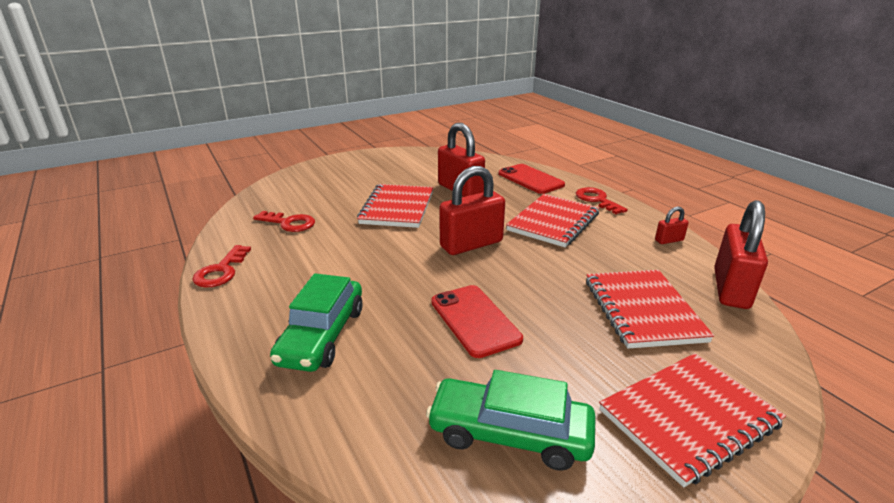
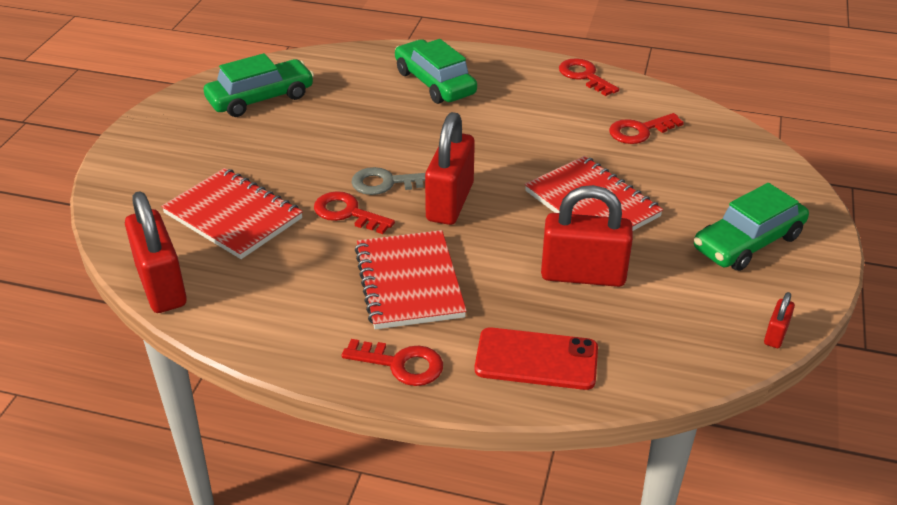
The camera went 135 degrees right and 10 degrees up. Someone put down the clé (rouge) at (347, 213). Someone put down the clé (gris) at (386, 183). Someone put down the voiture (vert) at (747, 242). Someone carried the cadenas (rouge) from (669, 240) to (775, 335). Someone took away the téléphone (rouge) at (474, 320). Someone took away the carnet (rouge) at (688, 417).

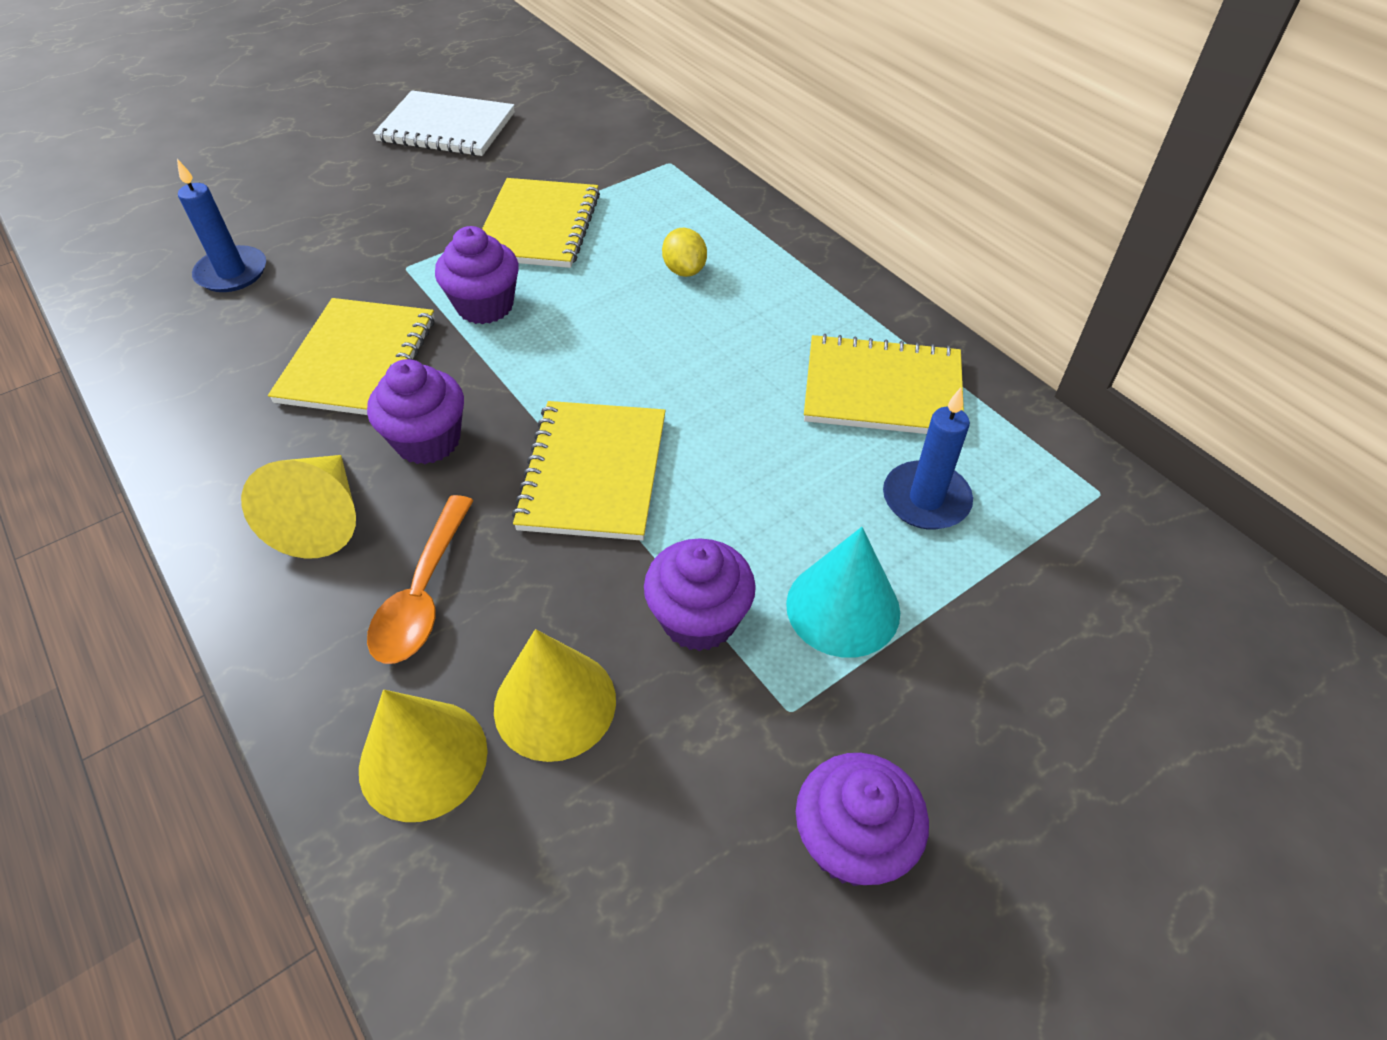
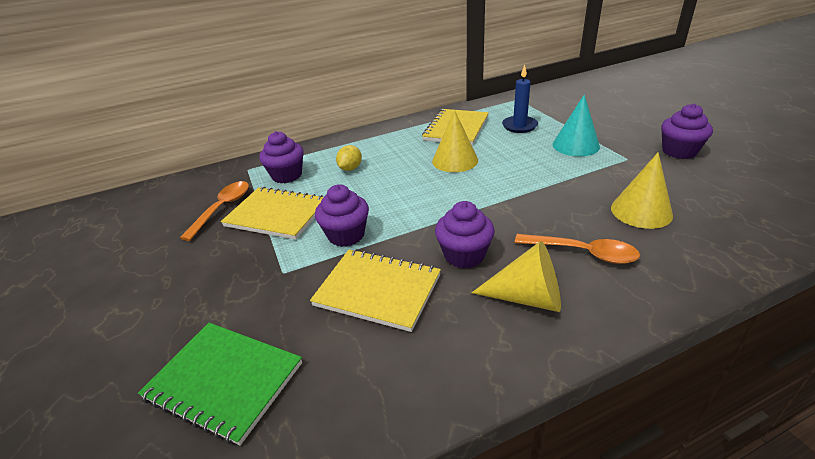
The camera went 75 degrees left and 15 degrees down. Someone swapped the bougie (bleu) at (232, 273) for the carnet (vert) at (224, 381). Someone put down the cuillère (orange) at (222, 208). Someone carried the muffin (violet) from (699, 619) to (287, 175). Someone rotated the citron (jaune) at (684, 270) by 60 degrees counterclockwise. Someone carried the cône (jaune) from (423, 759) to (455, 160). Someone took away the carnet (blanc) at (447, 127). Someone took away the carnet (jaune) at (593, 472).

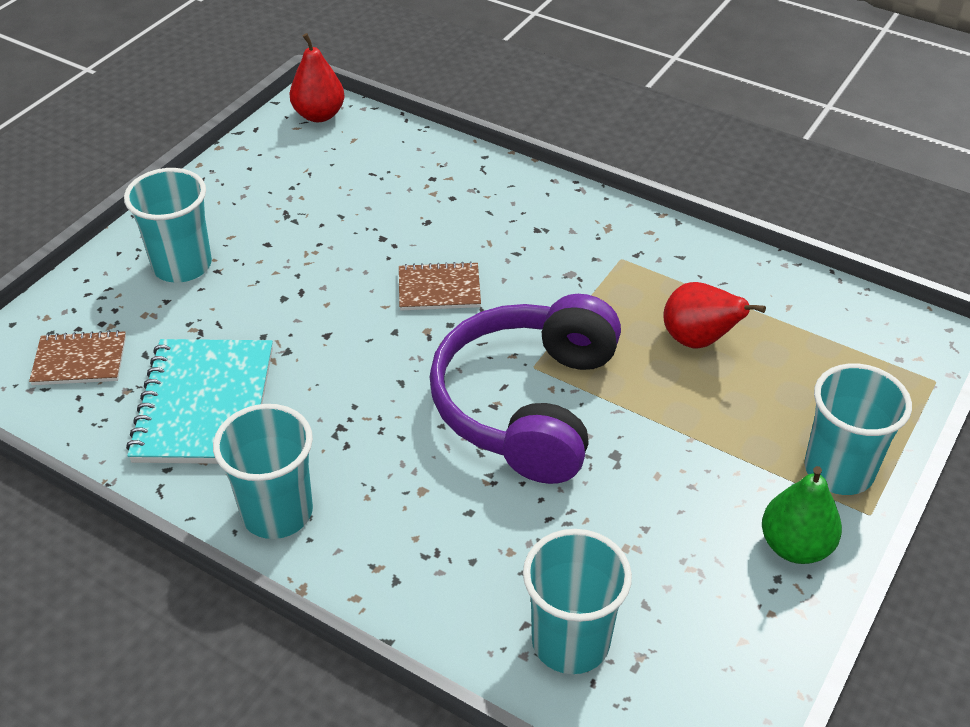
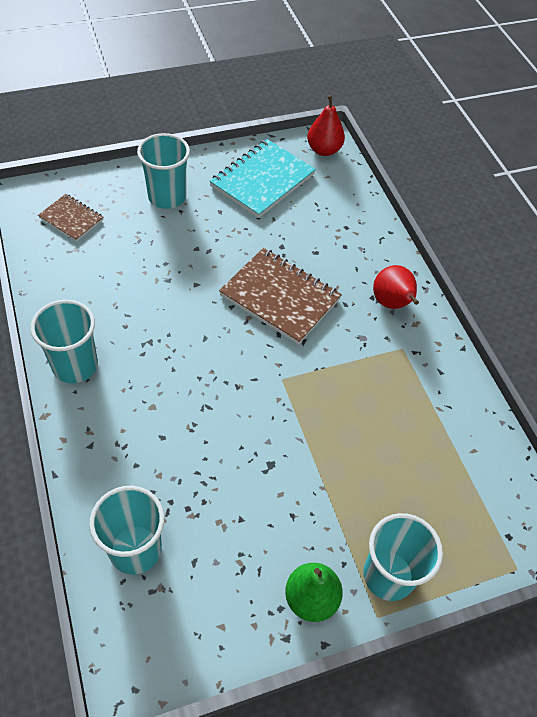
The camera went 35 degrees right and 10 degrees up. Someone carried the carnet (turquoise) from (204, 405) to (262, 180). Someone scaled the carnet (marron) at (439, 289) by 1.78. Someone carried the poire (rouge) from (698, 340) to (392, 303). Someone took away the casque audio (violet) at (528, 404).

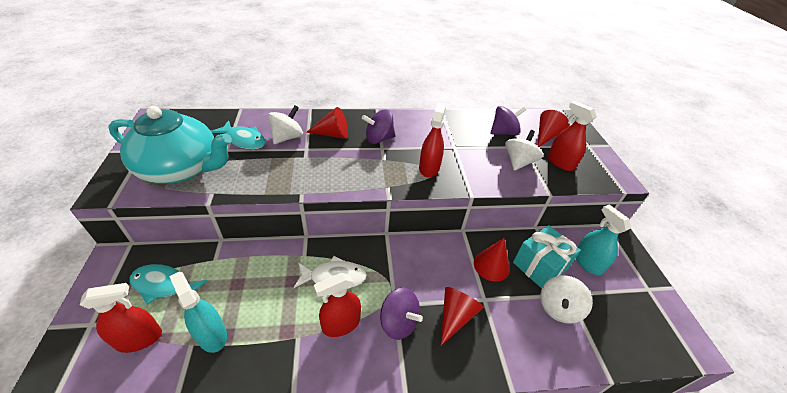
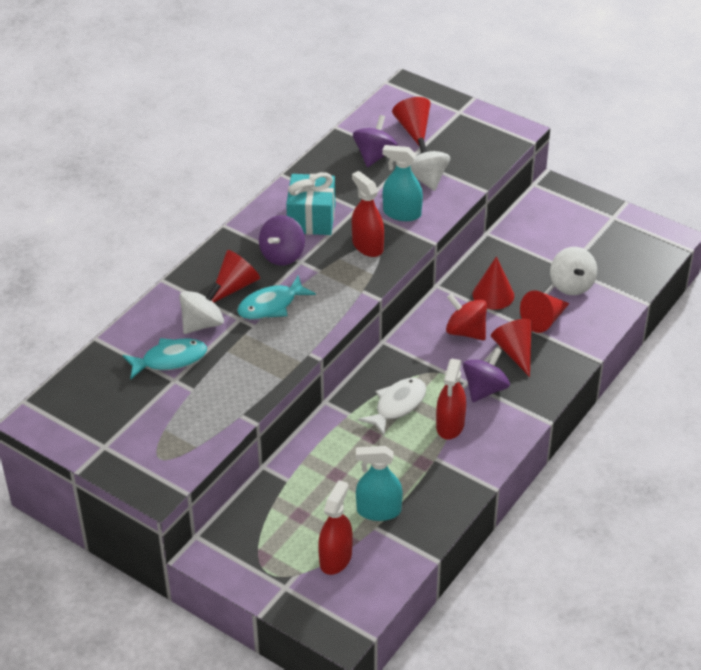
The camera went 45 degrees left and 0 degrees up. Someone rotated the toupie (blanc) at (287, 137) by 60 degrees clockwise. Someone carried the poisson (turquoise) from (164, 285) to (271, 305). Someone carried the cadeau (turquoise) from (539, 266) to (311, 219). Someone carried the vaporisateur (turquoise) from (587, 263) to (402, 213). Someone put down the toupie (rouge) at (466, 331). Someone rotated the toupie (violet) at (398, 322) by 45 degrees counterclockwise. Someone put down the cône (rouge) at (544, 320). Someone took away the théière (turquoise) at (181, 168). Someone took away the vaporisateur (rouge) at (560, 163).

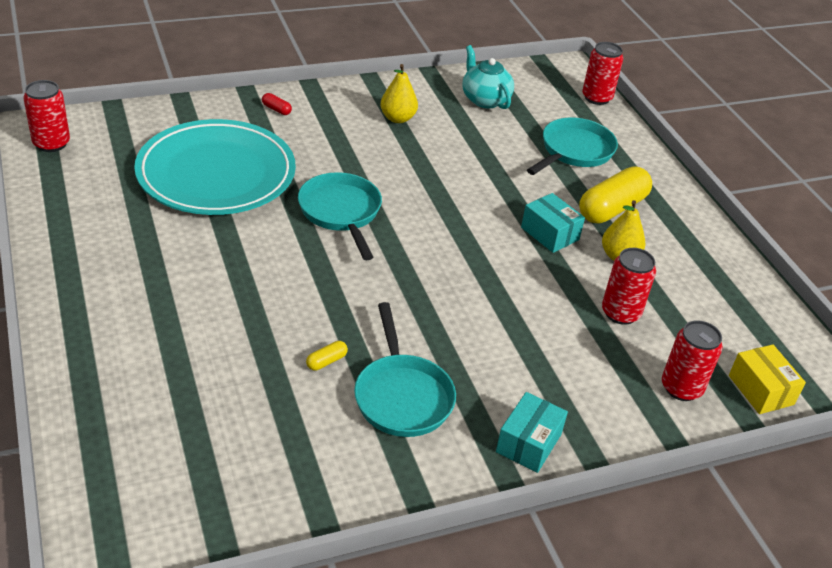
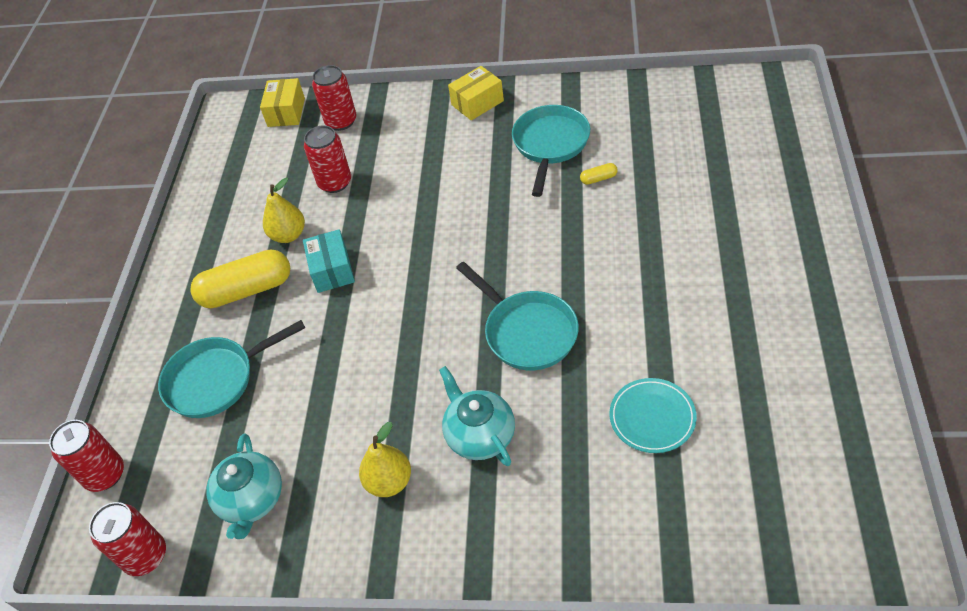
The camera went 145 degrees left and 10 degrees up. Someone carried the canette (rouge) from (51, 143) to (145, 556). Someone put down the théière (turquoise) at (480, 435). Someone repainted the boîte (turquoise) at (528, 443), which became the boîte (jaune) at (477, 103). Someone rotated the poêle (turquoise) at (341, 212) by 45 degrees counterclockwise. Someone scaled the assiette (turquoise) at (216, 173) by 0.44. Someone took away the gélule (rouge) at (276, 109).

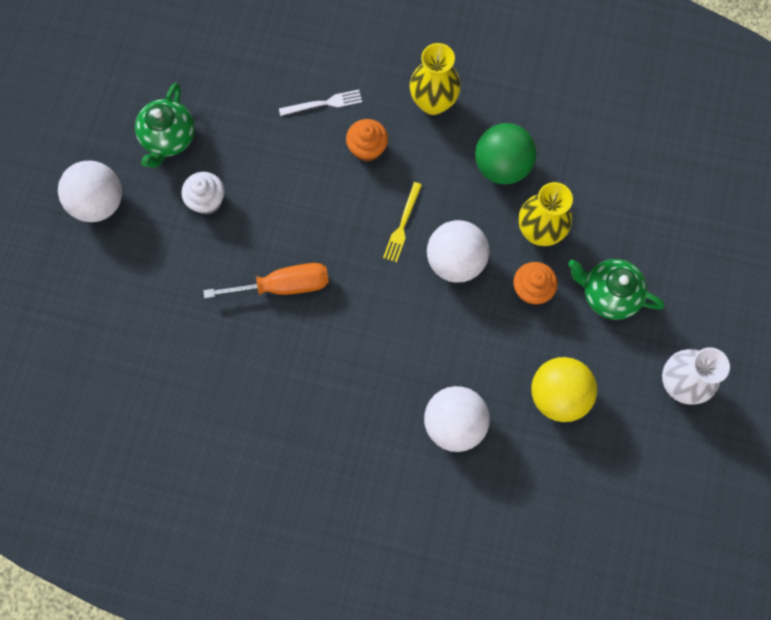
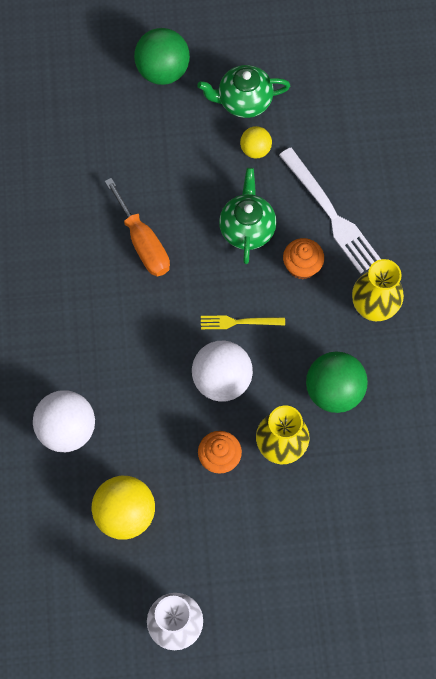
The camera went 70 degrees right and 5 degrees down. Someone repainted the balle (blanc) at (99, 202), which became the balle (vert) at (163, 71). Someone carried the théière (vert) from (608, 294) to (247, 228). Someone put down the balle (jaune) at (255, 150). Someone scaled the fourchette (blanc) at (323, 103) by 1.86. Someone took away the muffin (blanc) at (207, 200).

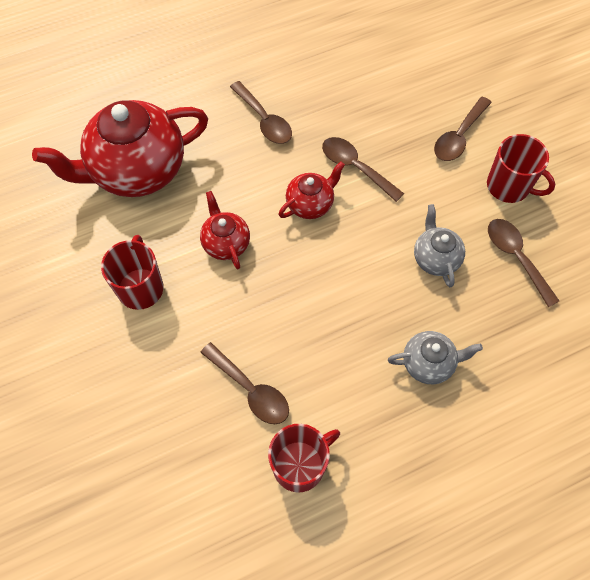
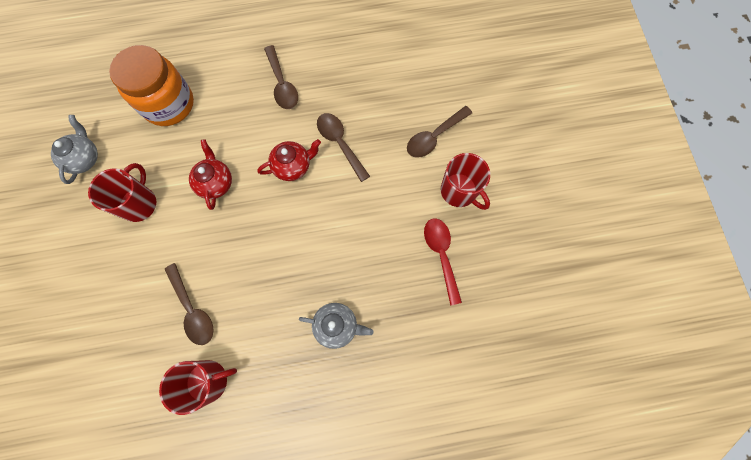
The camera went 15 degrees right and 10 degrees up. Someone carried the théière (gris) from (435, 258) to (84, 158). Someone swapped the théière (rouge) at (137, 171) for the bocal (orange) at (169, 104). Someone repainted the cuillère (marron) at (516, 257), which became the cuillère (rouge) at (441, 255).

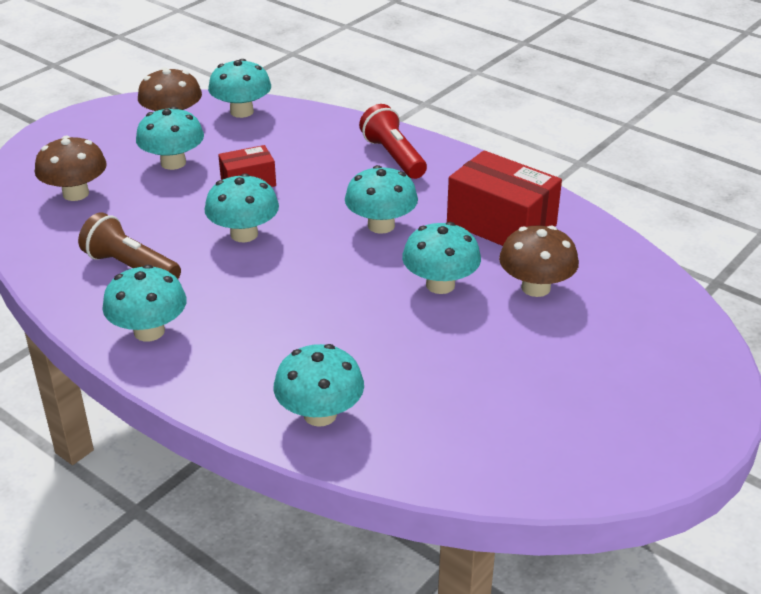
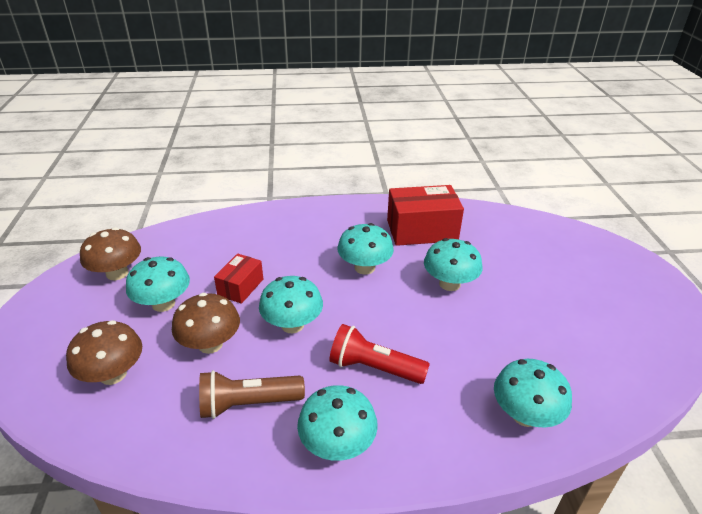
The camera went 45 degrees left and 0 degrees up. Someone carried the champignon (marron) from (535, 287) to (210, 344). Someone carried the lampe de poche (rouge) from (393, 156) to (374, 368). Someone took away the champignon (turquoise) at (242, 112).

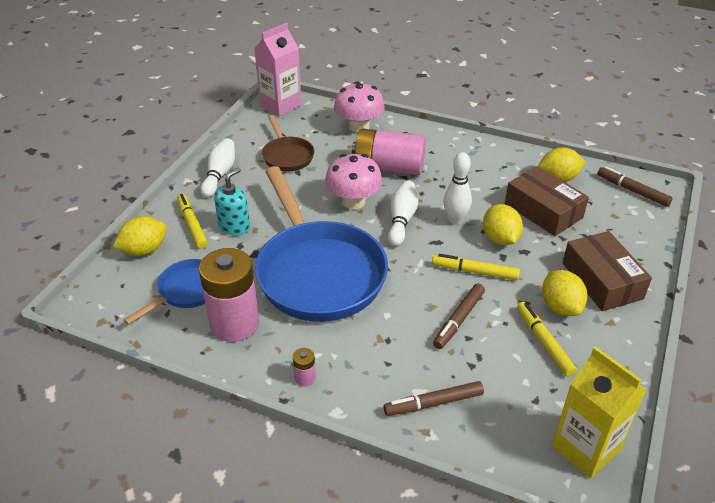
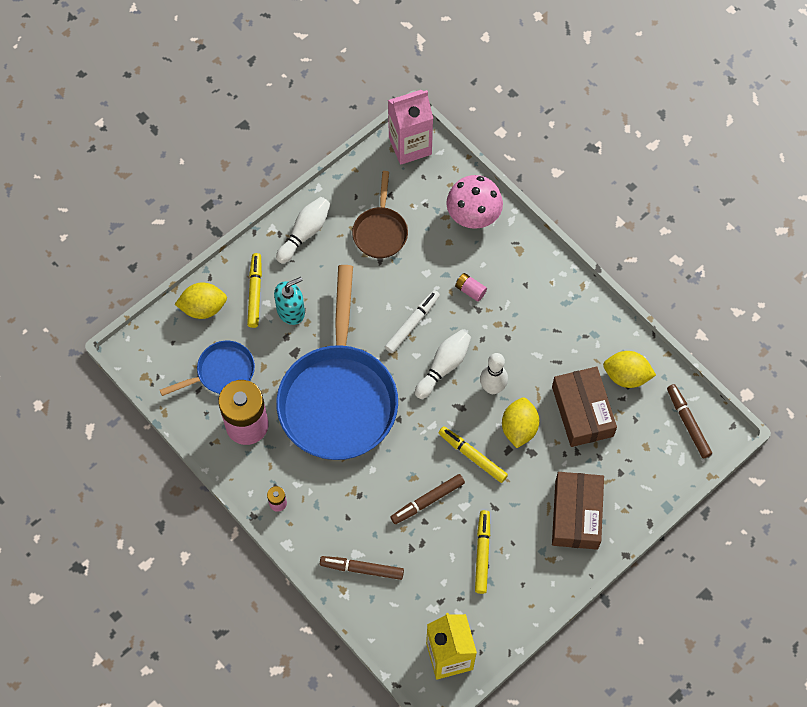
The camera went 25 degrees right and 25 degrees up. Someone swapped the champignon (rose) at (353, 201) for the feutre (blanc) at (412, 323). Someone scaled the pile (rose) at (389, 167) by 0.40. Someone took away the citron (jaune) at (560, 307).

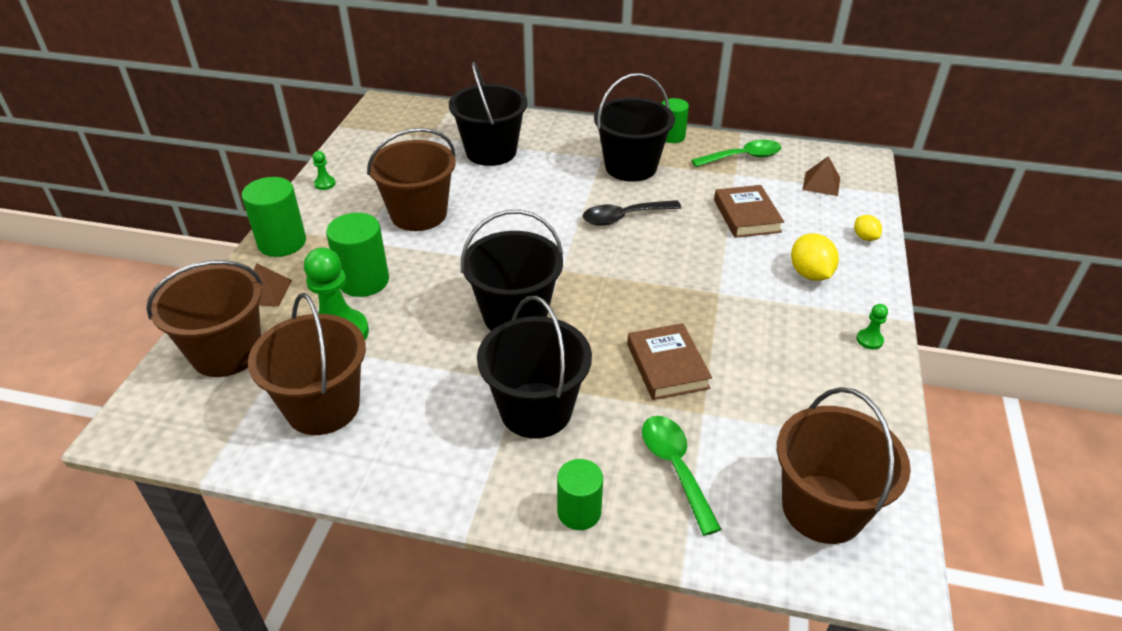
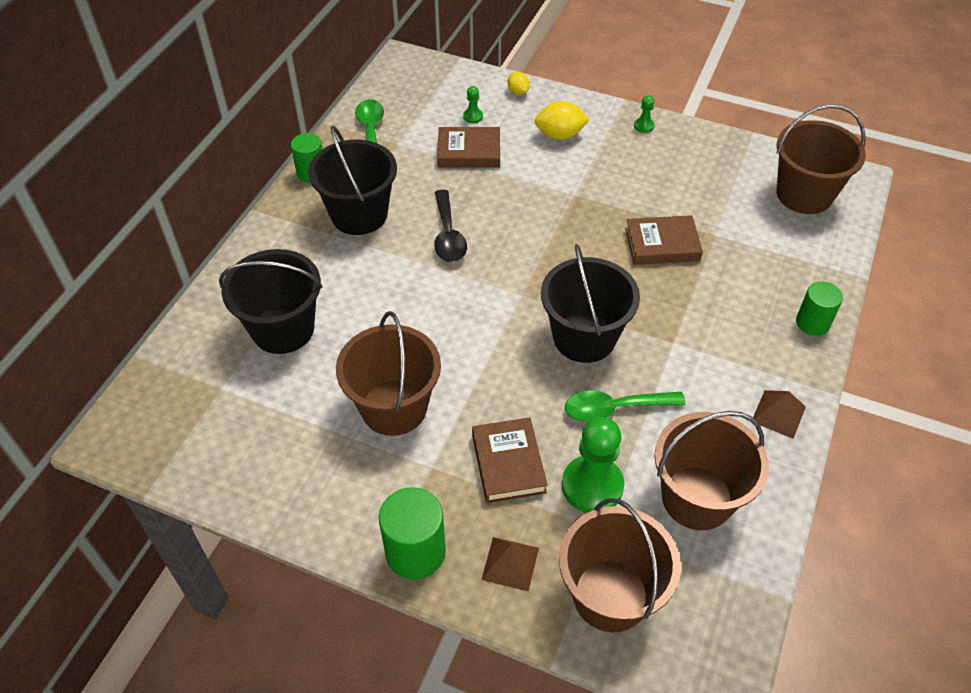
The camera went 80 degrees left and 10 degrees up. Someone carried the pion (vert) from (325, 184) to (473, 116). Someone swapped the cylindre (vert) at (364, 281) for the livre (marron) at (508, 463). Someone rotated the citron (jaune) at (864, 237) by 75 degrees clockwise. Someone carried the cuillère (vert) from (675, 467) to (614, 408). Someone carried the pyramide (marron) from (821, 183) to (778, 414). Someone took away the seau (noir) at (536, 410).

